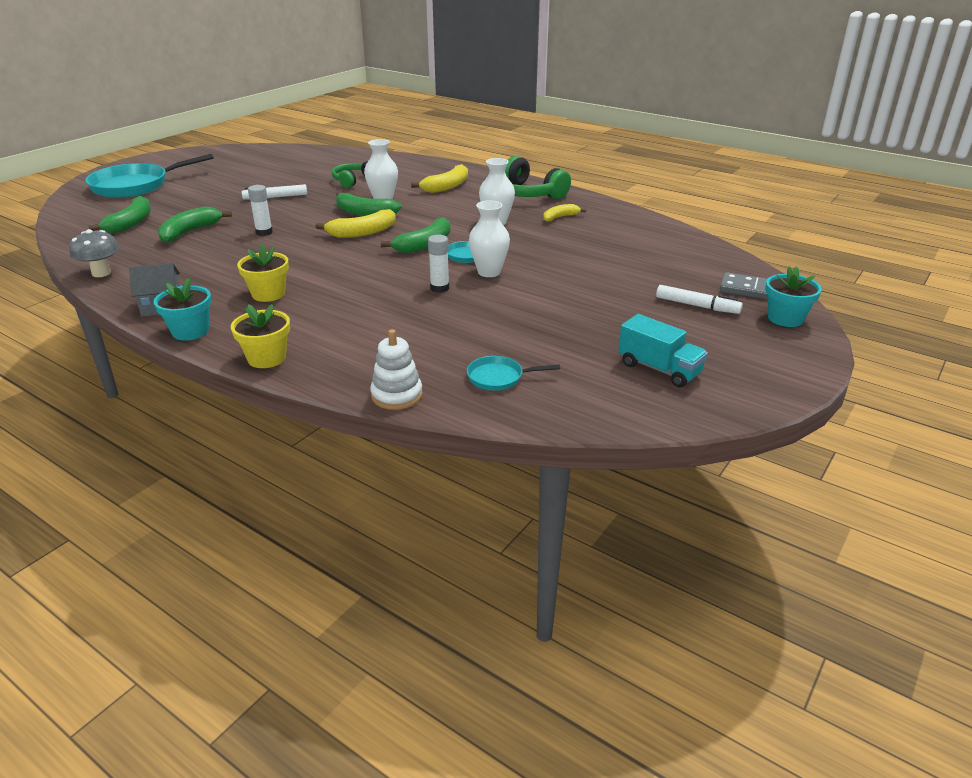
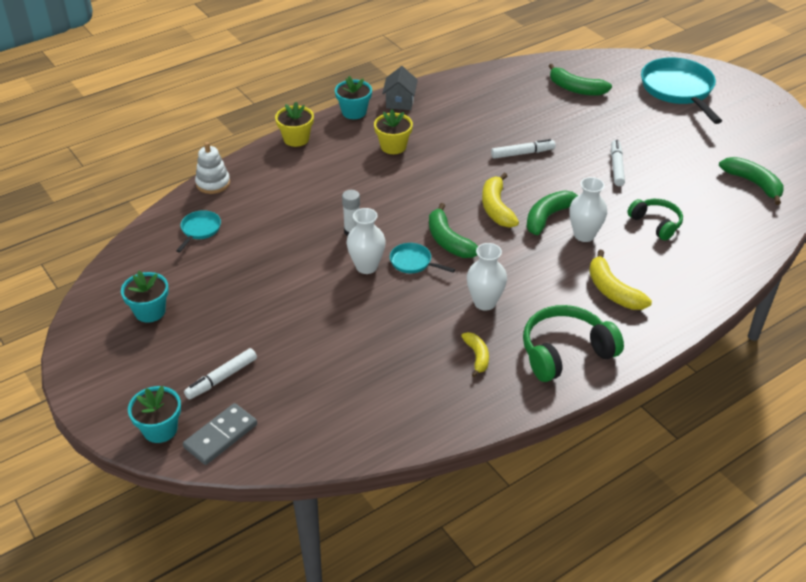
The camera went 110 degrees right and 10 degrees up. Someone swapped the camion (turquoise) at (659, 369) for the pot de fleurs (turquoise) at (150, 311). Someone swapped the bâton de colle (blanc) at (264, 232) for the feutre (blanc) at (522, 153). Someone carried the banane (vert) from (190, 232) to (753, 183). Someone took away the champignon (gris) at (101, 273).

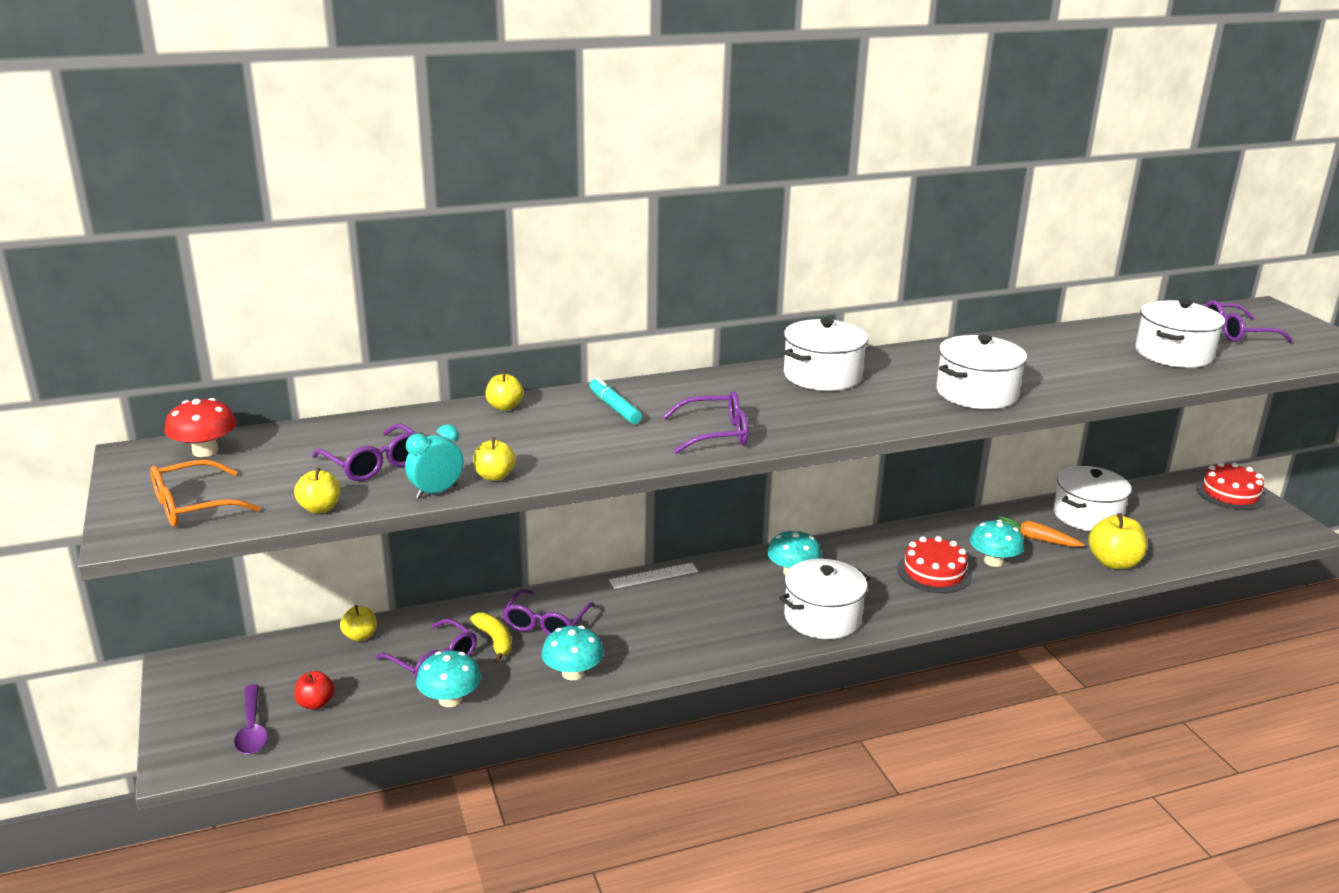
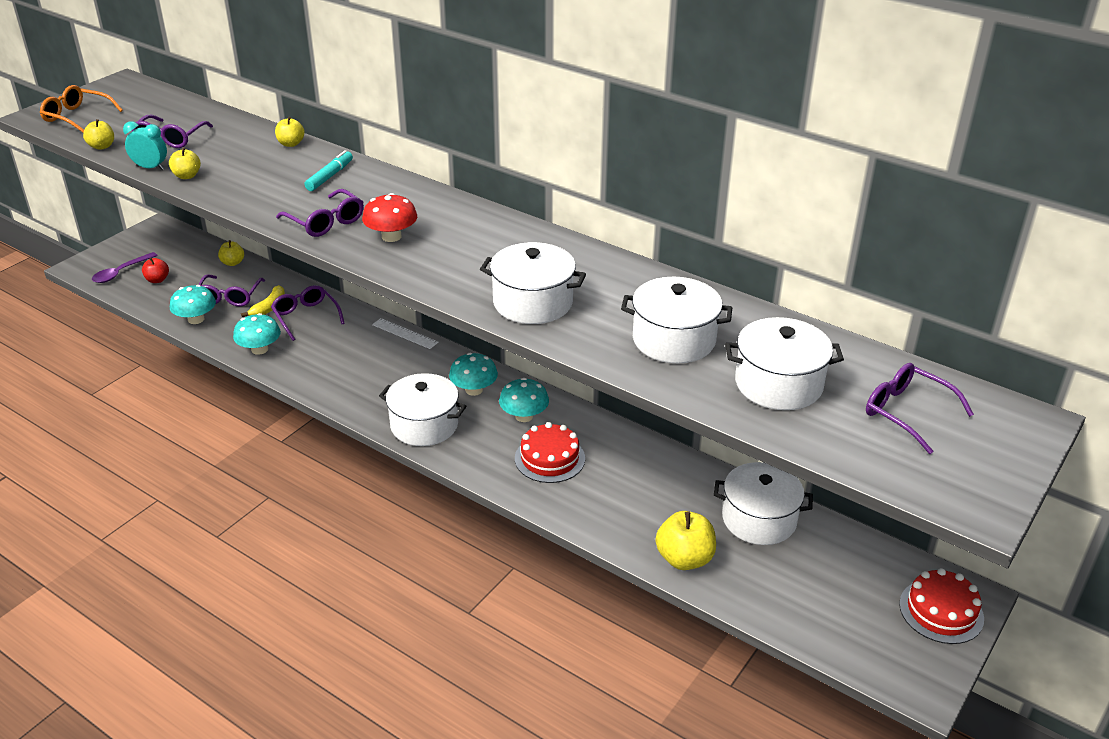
The camera went 55 degrees right and 10 degrees up. Someone rotated the lunettes (violet) at (546, 623) by 75 degrees clockwise. Someone carried the champignon (rouge) from (205, 451) to (391, 236). Someone carried the champignon (turquoise) from (993, 561) to (524, 416). Someone carried the marmite (blanc) from (822, 375) to (674, 340). Someone took away the carotte (orange) at (1035, 539).

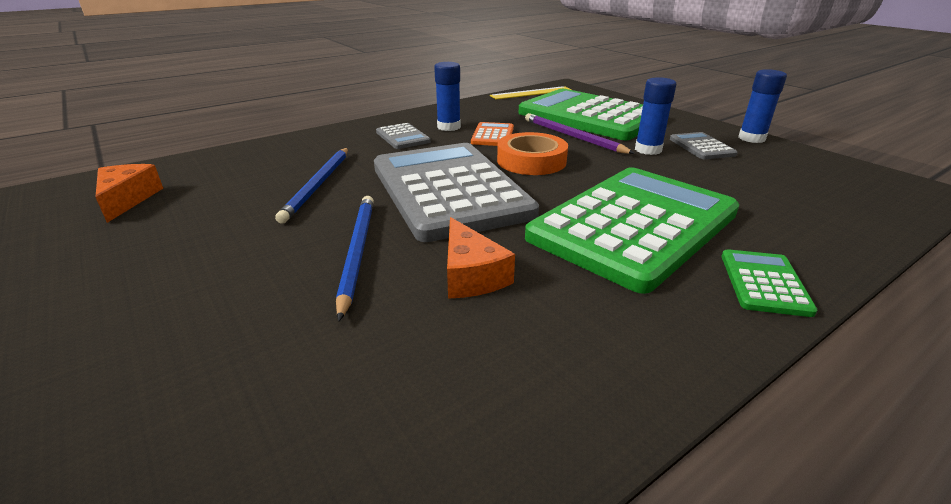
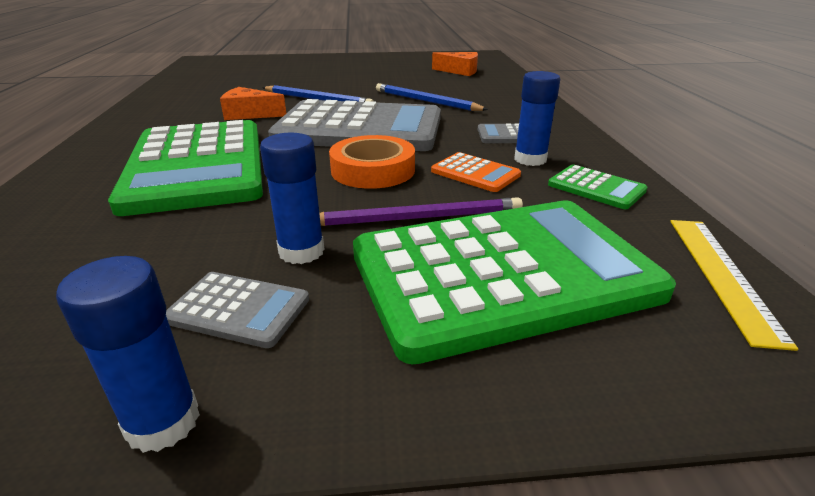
The camera went 120 degrees right and 0 degrees up. Someone carried the calculatrice (vert) from (764, 283) to (596, 188).

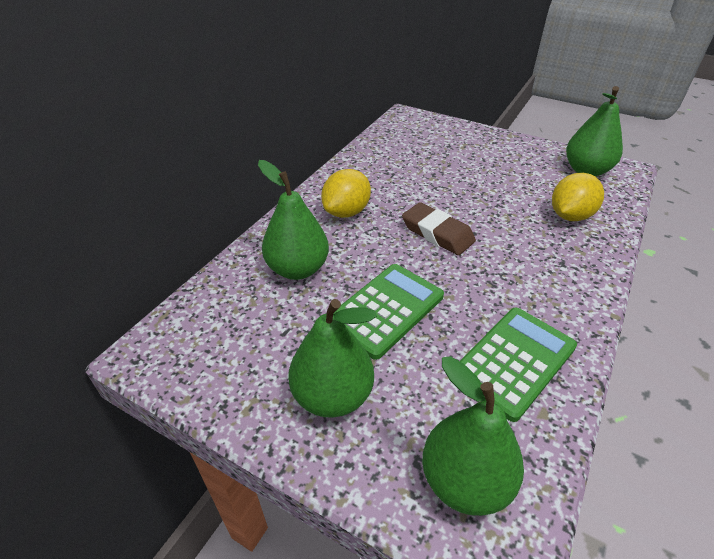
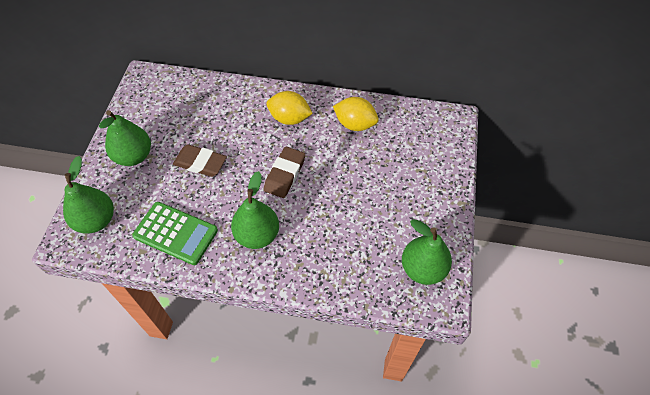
The camera went 70 degrees right and 15 degrees up. Someone swapped the calculatrice (vert) at (385, 310) for the gomme (marron) at (200, 163). Someone carried the poire (vert) from (297, 269) to (257, 235). Someone carried the citron (jaune) from (570, 216) to (355, 124).

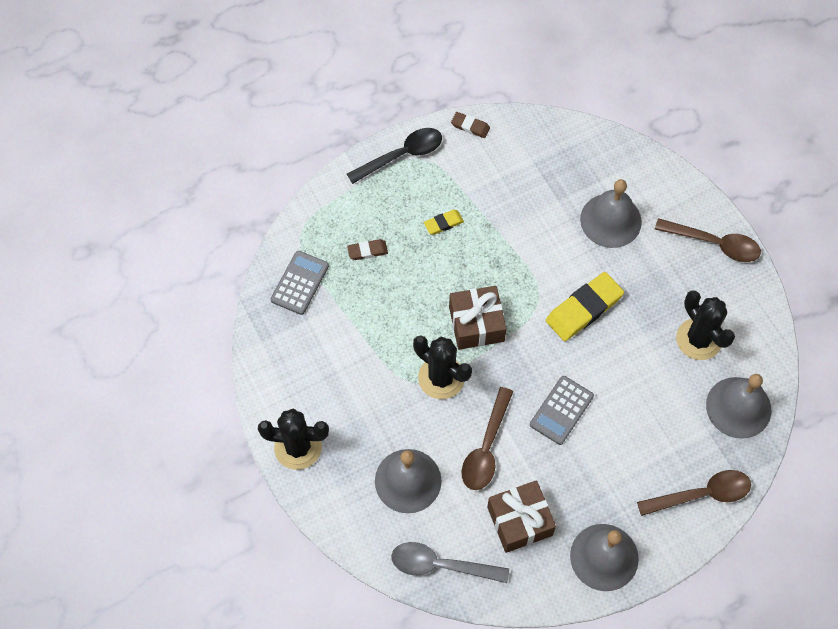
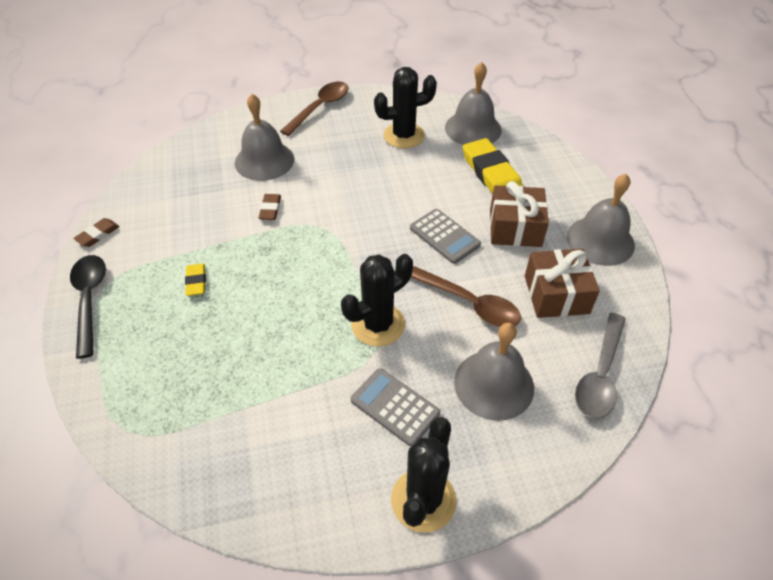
The camera went 75 degrees left and 15 degrees down. Someone carried the gomme (marron) from (367, 251) to (270, 209). Someone carried the calculatrice (gris) from (300, 283) to (395, 407). Someone carried the gomme (jaune) from (584, 309) to (491, 173). Someone carried the cadeau (marron) from (476, 324) to (515, 228). Someone took away the cuillère (marron) at (701, 494).

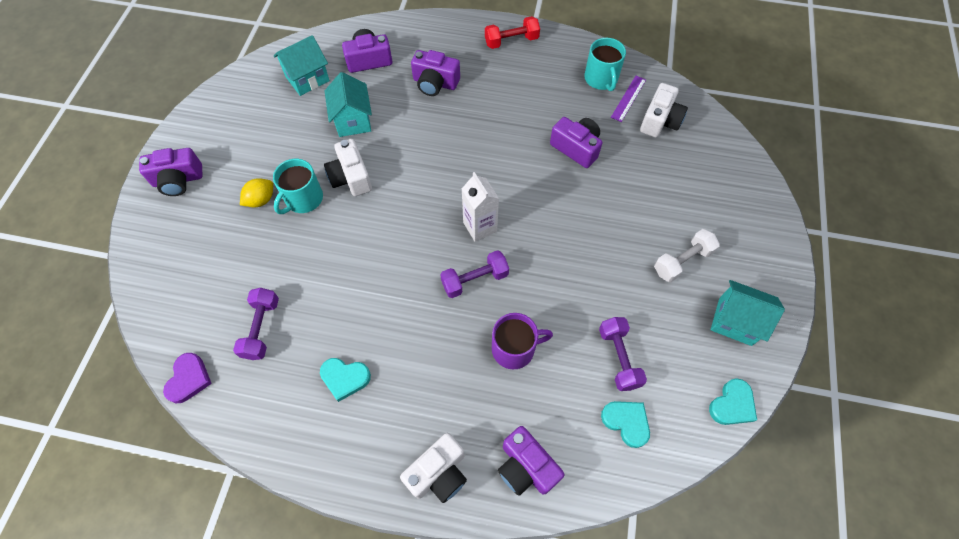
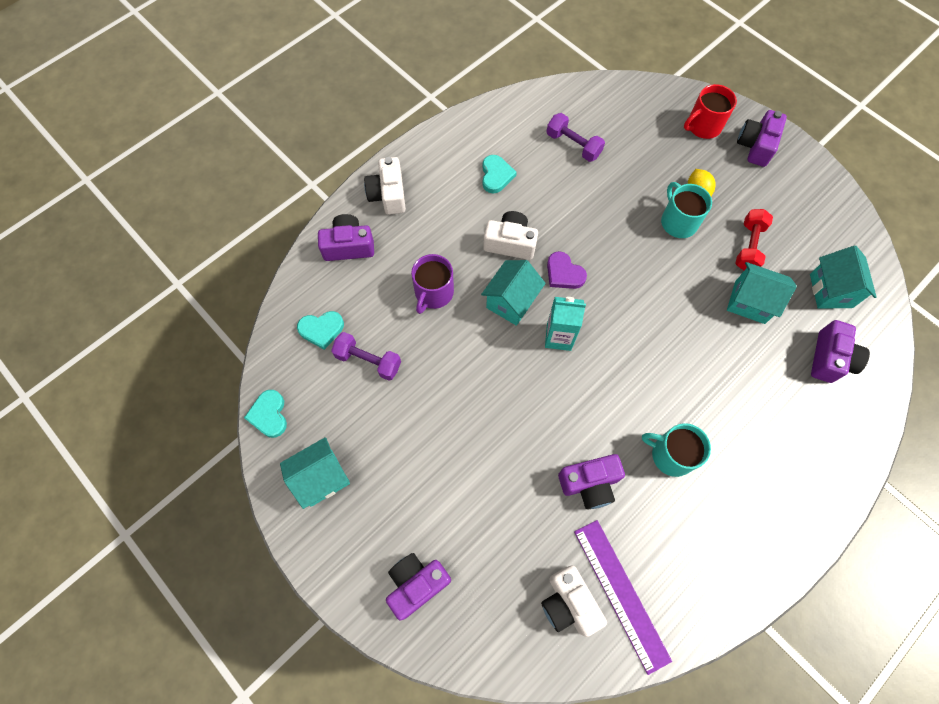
The camera went 125 degrees right and 5 degrees up. Someone carried the appareil photo (violet) from (435, 83) to (416, 584). Someone swapped the haltère (violet) at (475, 280) for the maison (turquoise) at (511, 302). Someone rotated the cœur (turquoise) at (345, 378) by 135 degrees clockwise. Someone carried the appareil photo (blanc) from (351, 177) to (510, 243). Someone repainted the brique de lait (blanc) at (480, 227), which became the brique de lait (turquoise) at (558, 337). Someone carried the cœur (violet) from (189, 379) to (564, 273). Someone scaled the règle (violet) at (628, 98) by 1.76. Someone carried the tasse (turquoise) from (601, 79) to (671, 454). Someone put down the tasse (rouge) at (703, 126). Someone carried the haltère (rouge) from (511, 41) to (748, 246). Someone took away the haltère (blanc) at (682, 261).

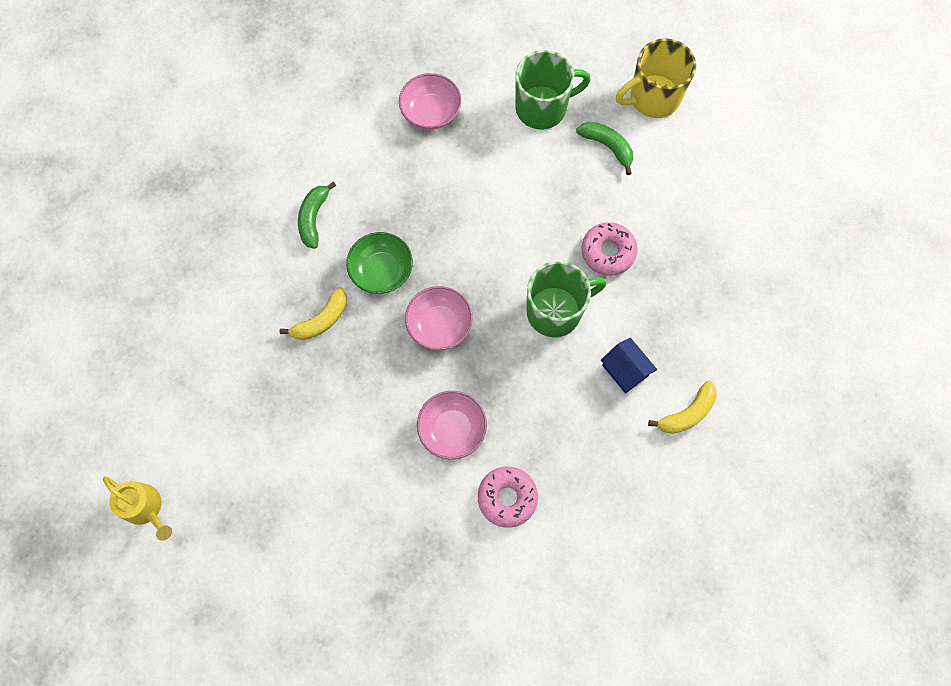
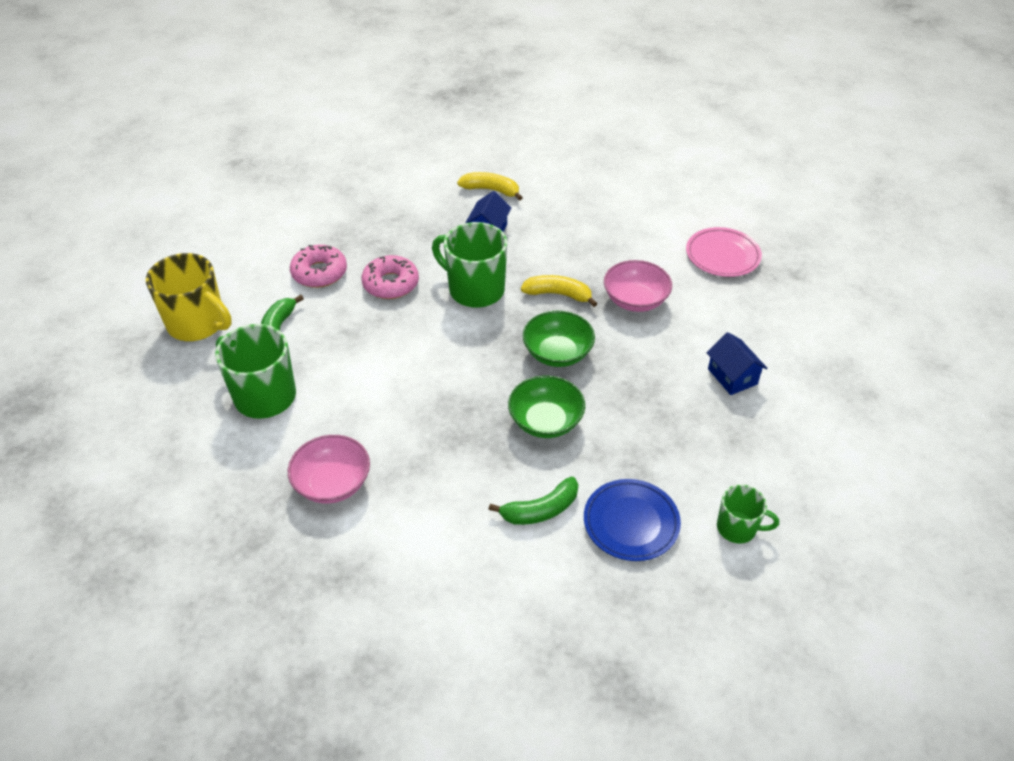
The camera went 125 degrees left and 25 degrees down. Someone carried the beignet (rose) from (507, 498) to (319, 273). Someone carried the banane (jaune) from (321, 320) to (558, 294). Someone repainted the bol (rose) at (439, 325), which became the bol (vert) at (557, 353). Someone put down the assiette (bleu) at (631, 523). Someone put down the assiette (rose) at (722, 256). Someone put down the maison (bleu) at (732, 376). Someone put down the tasse (vert) at (738, 528). Someone took away the arrosoir (jaune) at (145, 508).

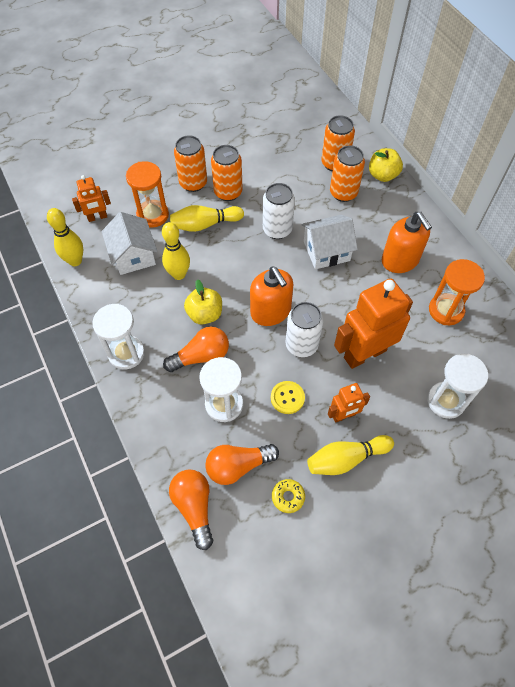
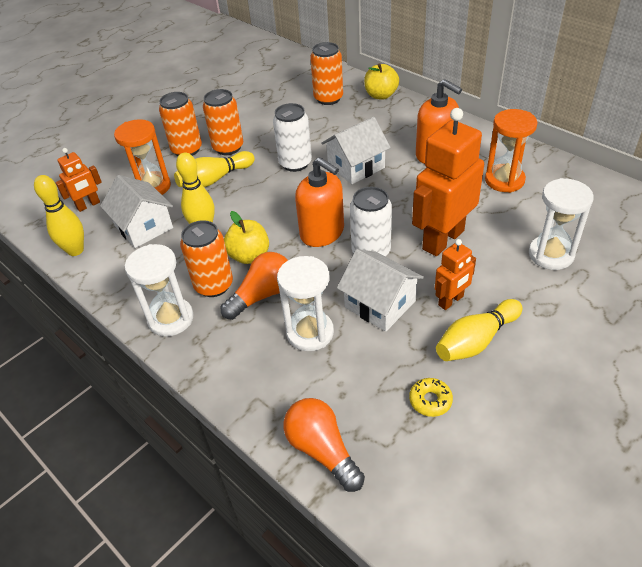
The camera went 15 degrees left and 15 degrees down. Someone carried the canette (orange) from (343, 193) to (214, 285). Someone swapped the bouton (jaune) at (287, 398) for the maison (blanc) at (380, 304). Someone took away the ampoule (orange) at (238, 466).

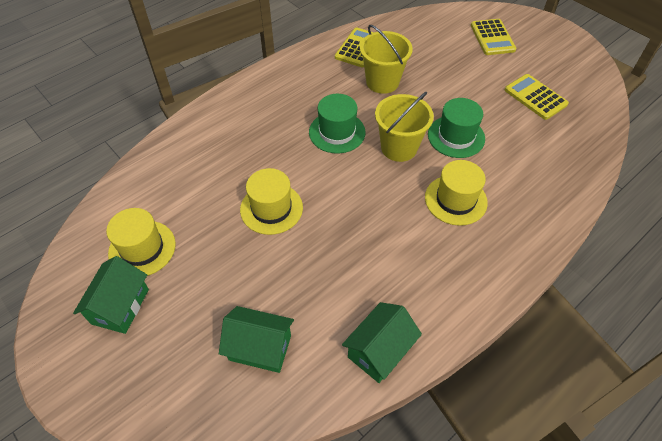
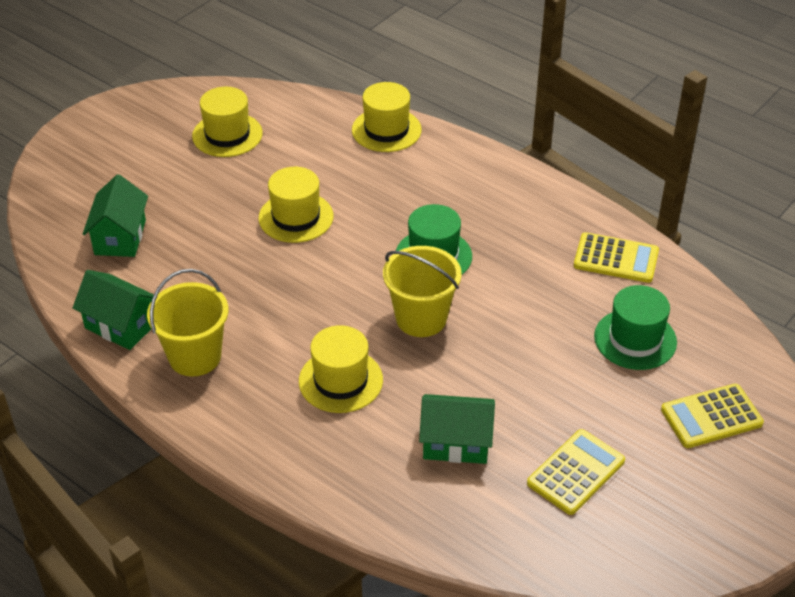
The camera went 80 degrees right and 10 degrees down. Someone carried the seau (jaune) from (382, 82) to (195, 356). Someone put down the chapeau (jaune) at (386, 130). Someone carried the maison (vert) from (120, 306) to (456, 443). Someone carried the chapeau (vert) from (456, 136) to (635, 339).

